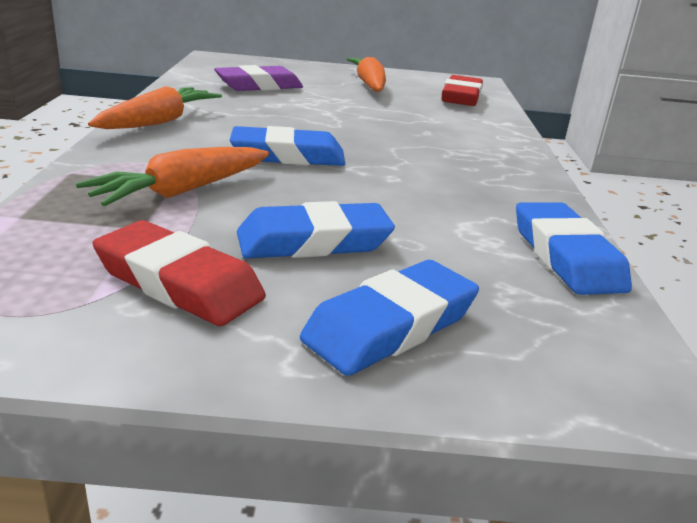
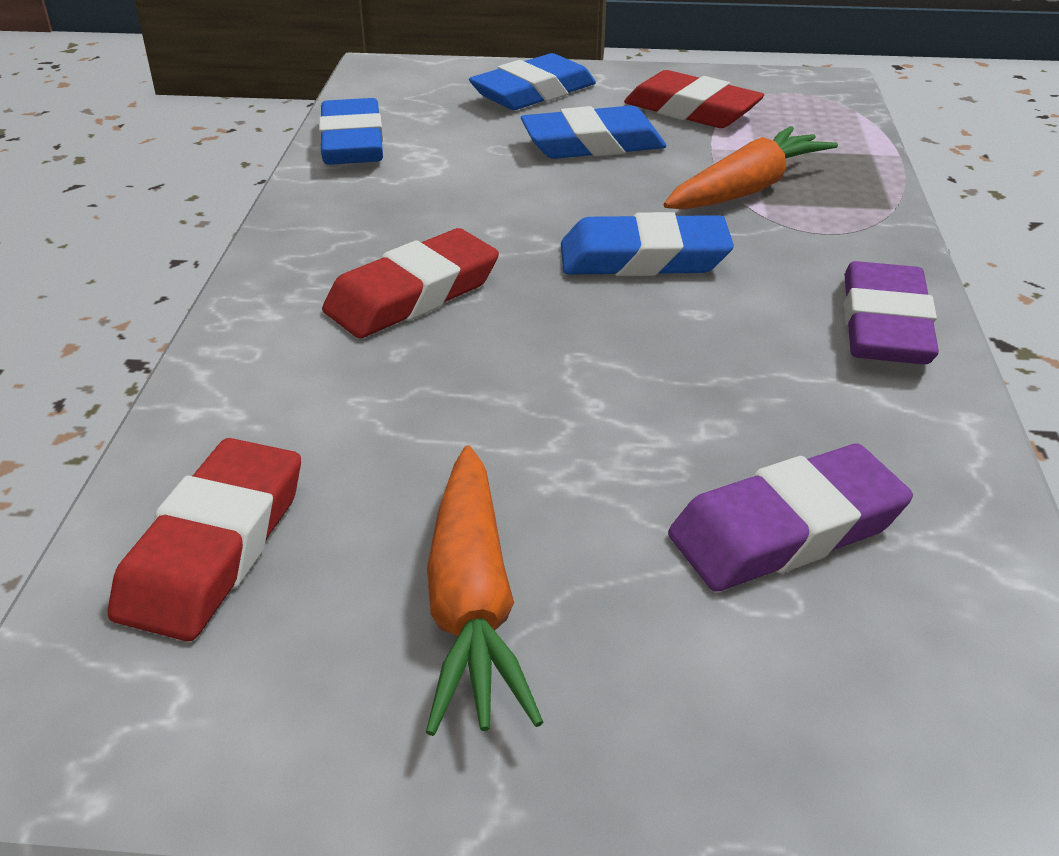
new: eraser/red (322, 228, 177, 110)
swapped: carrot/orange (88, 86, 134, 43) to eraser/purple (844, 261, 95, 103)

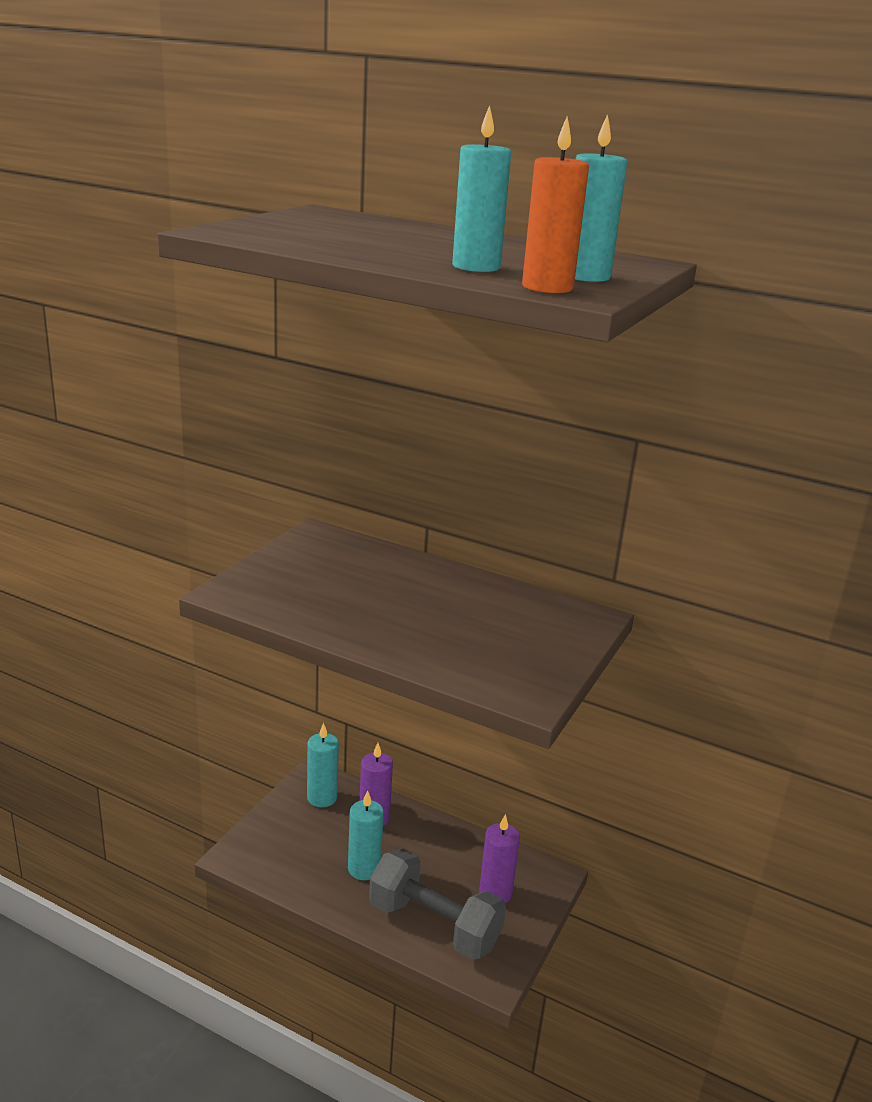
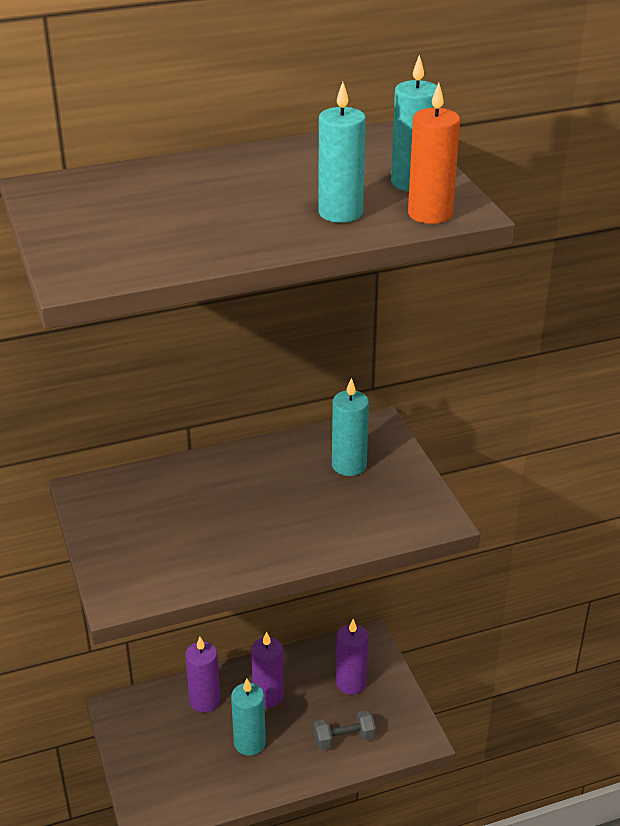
new: candle/purple (251, 632, 33, 76)
shifted: candle/turquoise (307, 723, 32, 84) to (332, 378, 37, 98)
scaled: dumbbell/grey (369, 849, 137, 111) = (313, 710, 63, 40) x0.50

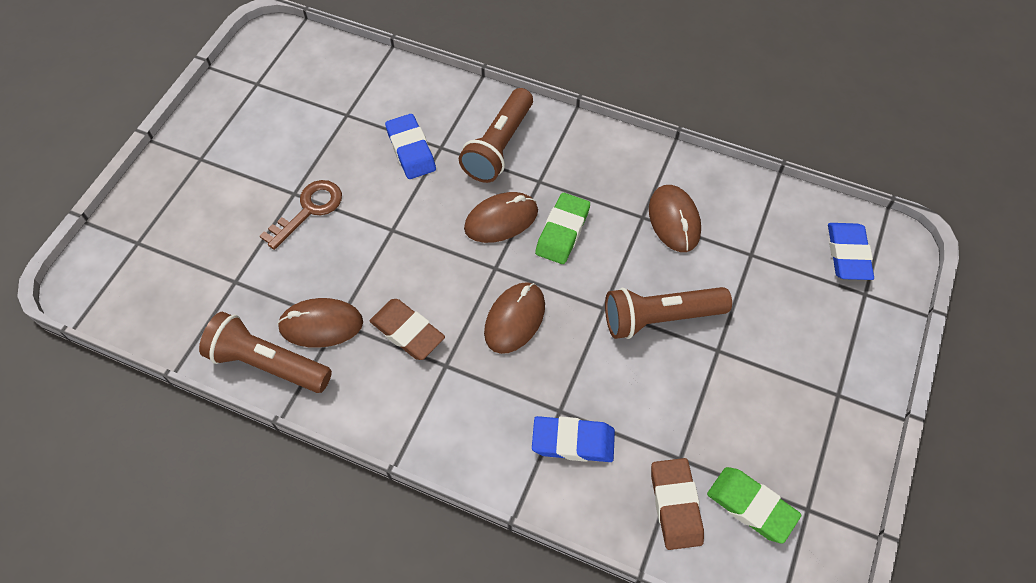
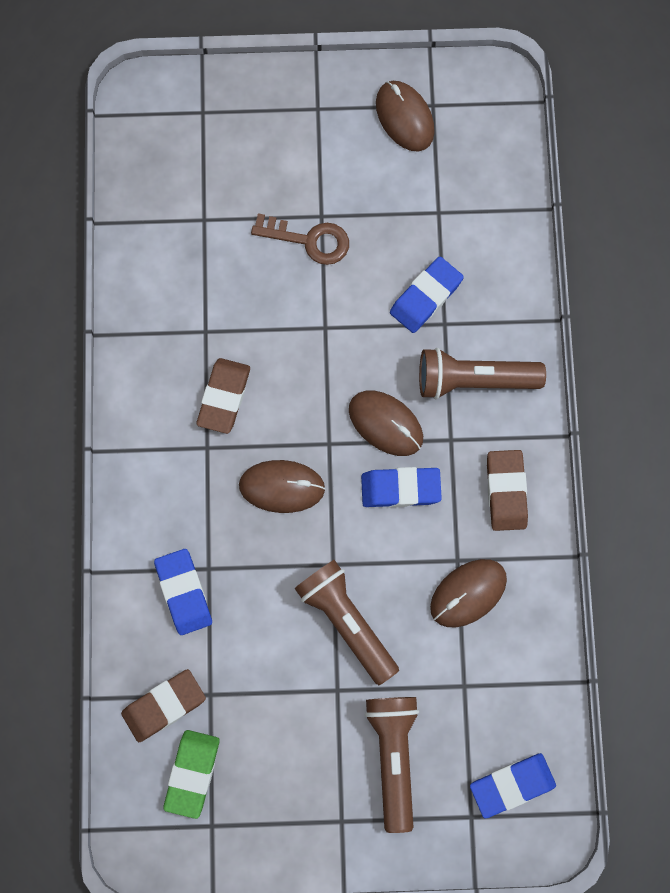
new: eraser/brown (487, 450, 41, 81)
shifted: flashlight/brown (199, 312, 133, 81) to (365, 697, 54, 136); mouse/brown (277, 298, 86, 50) to (376, 81, 59, 71)
repainted: eraser/green (535, 193, 55, 71) to eraser/blue (361, 467, 81, 41)

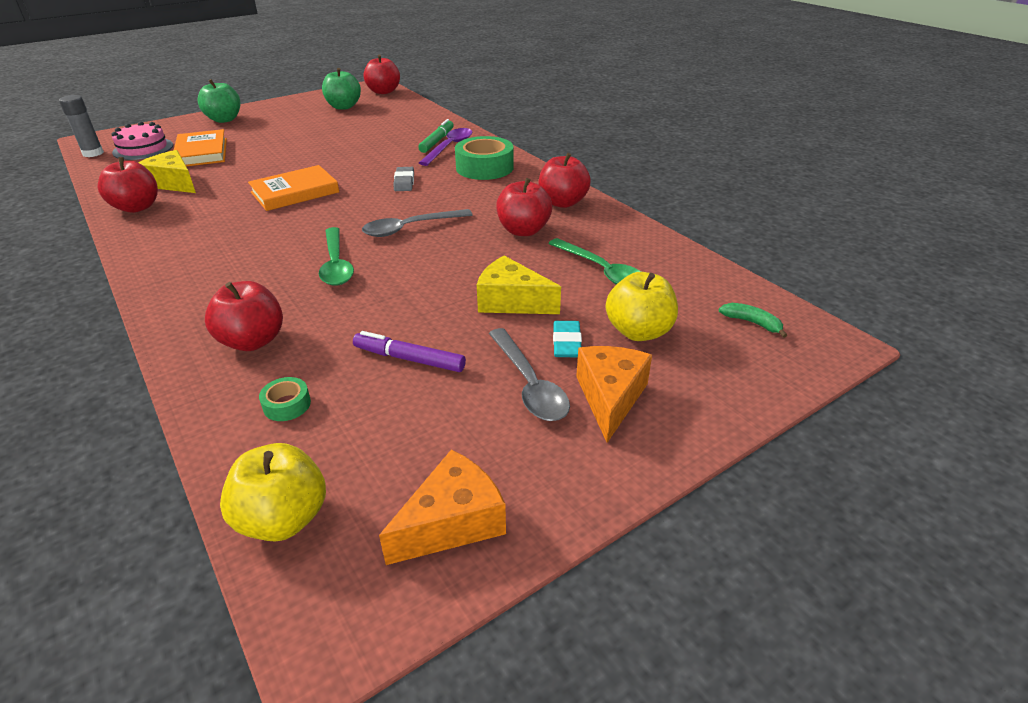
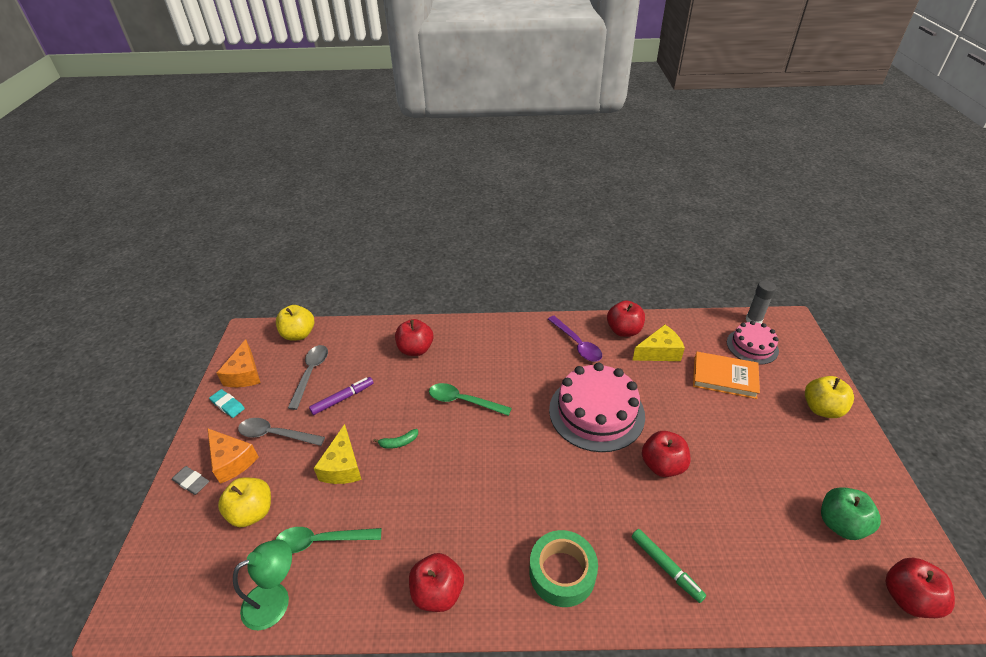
gone: tape/green (259, 377, 52, 44)
new: lamp/green (233, 539, 59, 92)
shifted: spoon/grey (362, 209, 110, 28) to (288, 345, 40, 65); eraser/grey (393, 167, 21, 24) to (172, 466, 37, 29); spoon/purple (419, 128, 53, 38) to (548, 316, 54, 46); apple/red (496, 178, 56, 58) to (642, 431, 48, 46); eraser/turquoise (553, 321, 29, 36) to (209, 389, 36, 29); banana/green (719, 303, 68, 35) to (373, 429, 45, 20)
swapped: book/orange (248, 165, 91, 46) to cake/pink (549, 363, 96, 89)
repainted: apple/green (197, 79, 43, 44) to apple/yellow (805, 376, 49, 42)
rotated: cheese/yellow (477, 256, 84, 58) = (314, 424, 48, 60) 120 degrees clockwise

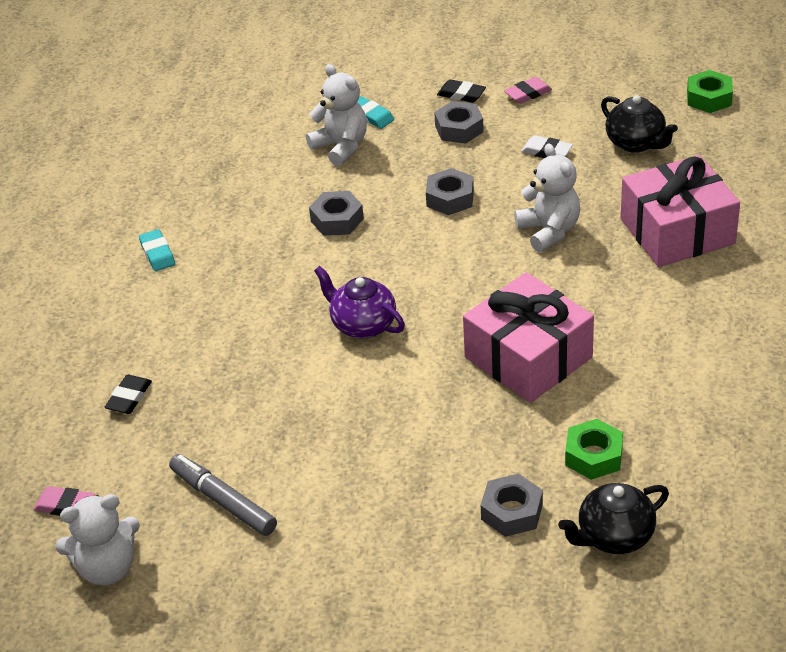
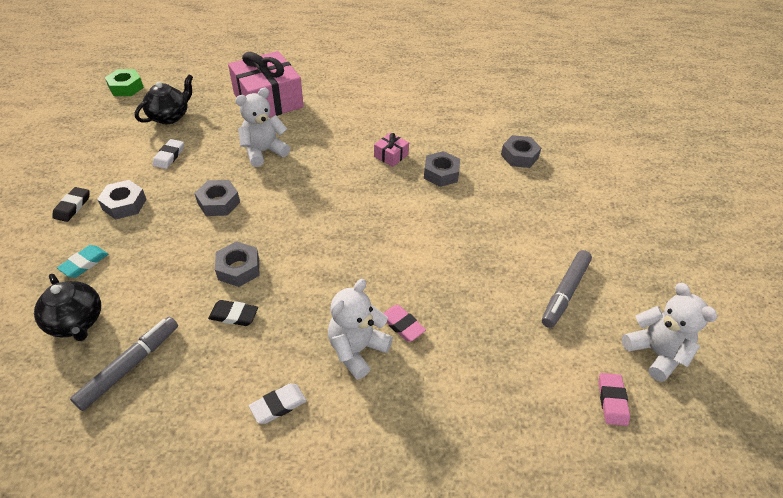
gone: teapot/purple (314, 266, 91, 73); nut/green (565, 419, 58, 61)
new: marker/grey (70, 317, 108, 94); nut/grey (424, 151, 36, 36)
shifted: eraser/black (104, 375, 48, 39) to (208, 300, 50, 26); teddy bear/white (306, 64, 61, 102) to (328, 279, 65, 101); eraser/pink (504, 77, 48, 27) to (383, 305, 43, 37); teapot/black (558, 483, 111, 71) to (34, 274, 67, 67)
repainted: eraser/turquoise (139, 229, 36, 42) to eraser/white (249, 383, 58, 41)
scaled: gift/pink (463, 272, 131, 131) = (374, 133, 35, 34) x0.42

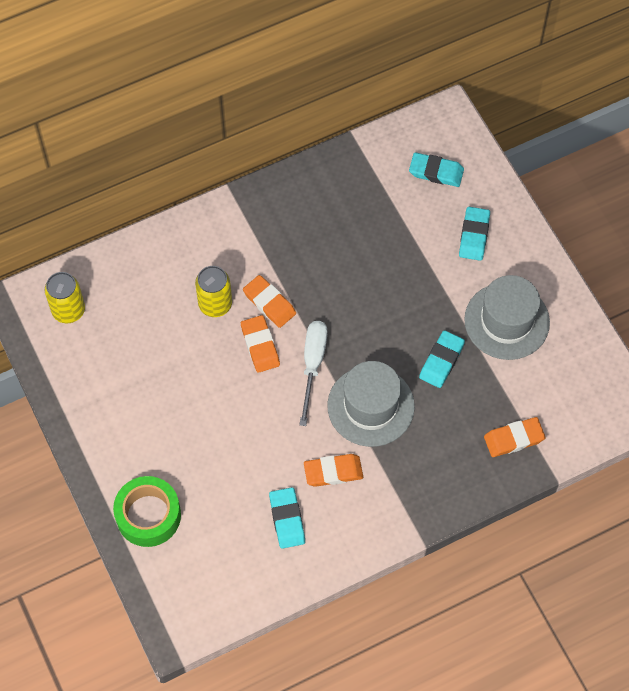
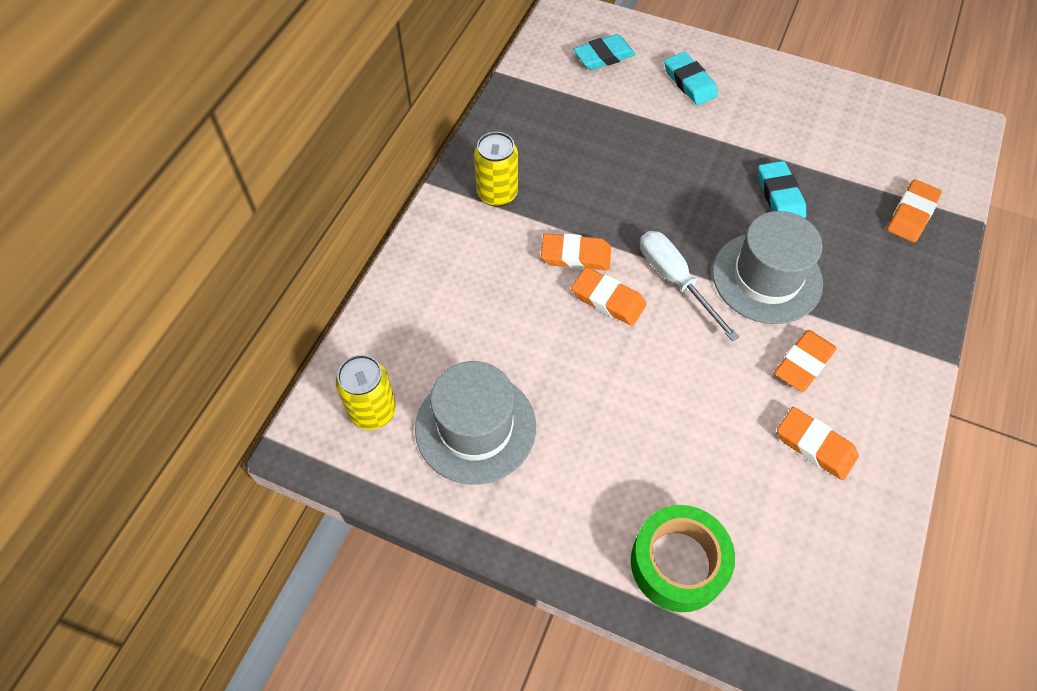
shifted: can/yellow (195, 266, 37, 51) to (474, 132, 44, 75); hat/grey (464, 275, 86, 85) to (415, 361, 121, 123)
repainted: eraser/turquoise (269, 487, 36, 62) to eraser/orange (777, 407, 82, 73)

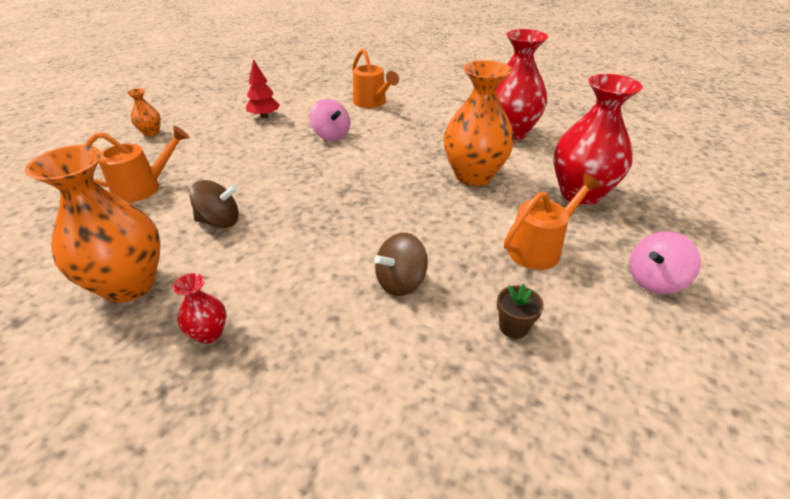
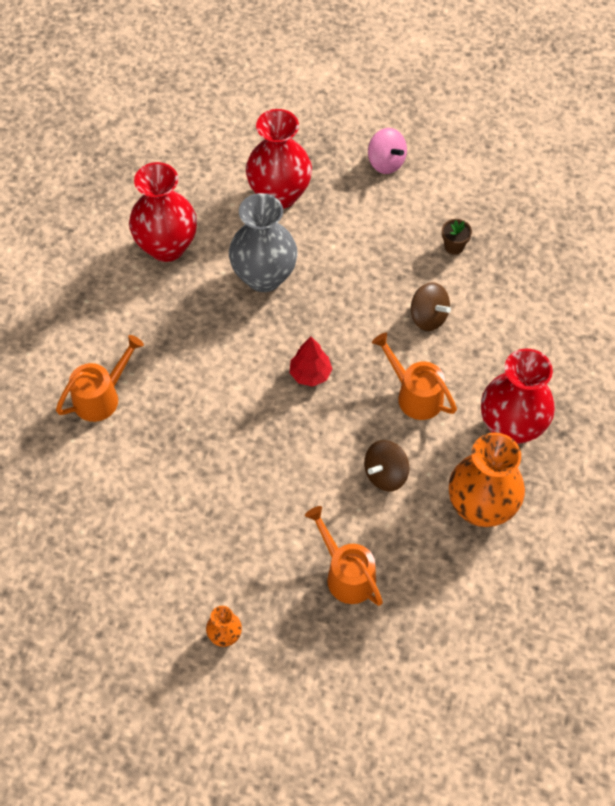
gone: spinning top/pink (310, 99, 40, 42)
shifted: tree/red (246, 59, 34, 59) to (289, 336, 43, 51); watering can/orange (504, 174, 97, 96) to (372, 332, 85, 88)
repainted: vase/orange (443, 60, 71, 126) to vase/grey (229, 193, 68, 99)
rotated: spinning top/brown (190, 180, 49, 48) = (364, 440, 45, 51) 120 degrees counterclockwise
scaled: vase/red (173, 273, 53, 71) = (481, 349, 74, 95) x2.20

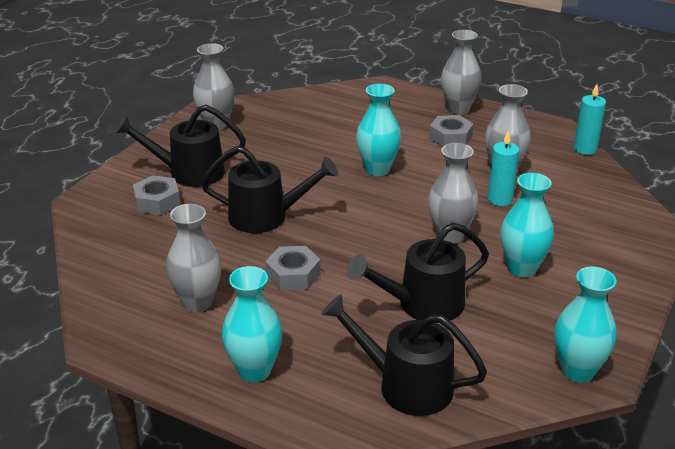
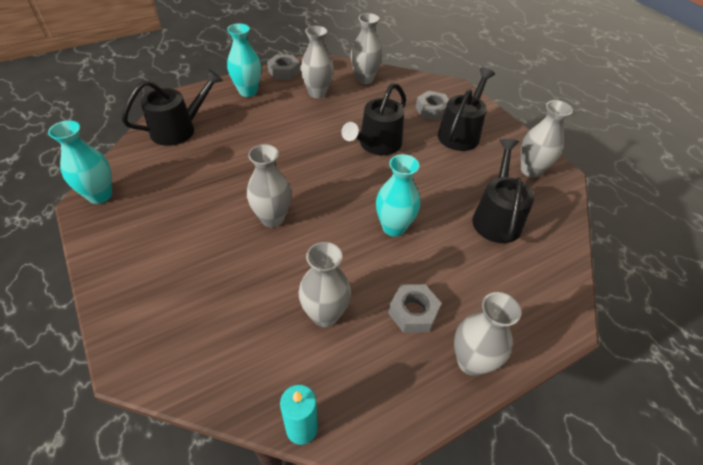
gone: candle/turquoise (487, 130, 32, 76); vase/turquoise (500, 173, 54, 104)
new: vase/grey (351, 13, 31, 71)
shifted: nut/grey (265, 246, 56, 44) to (267, 54, 33, 26); watering can/black (347, 222, 142, 98) to (472, 139, 62, 104)

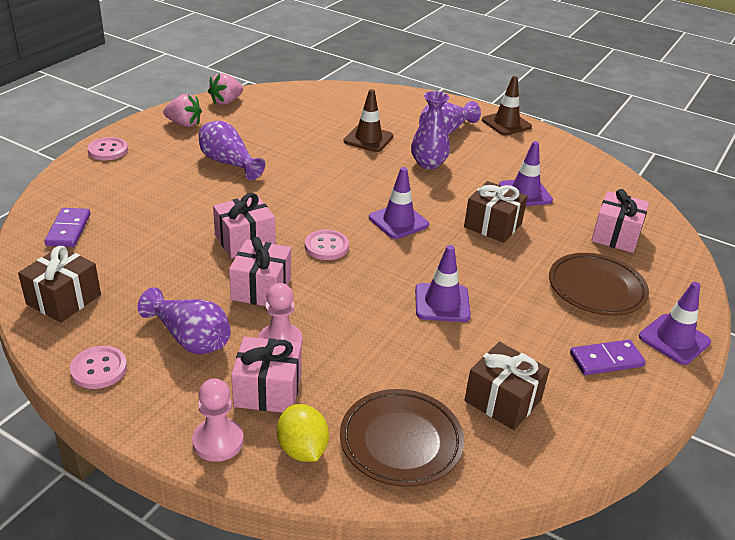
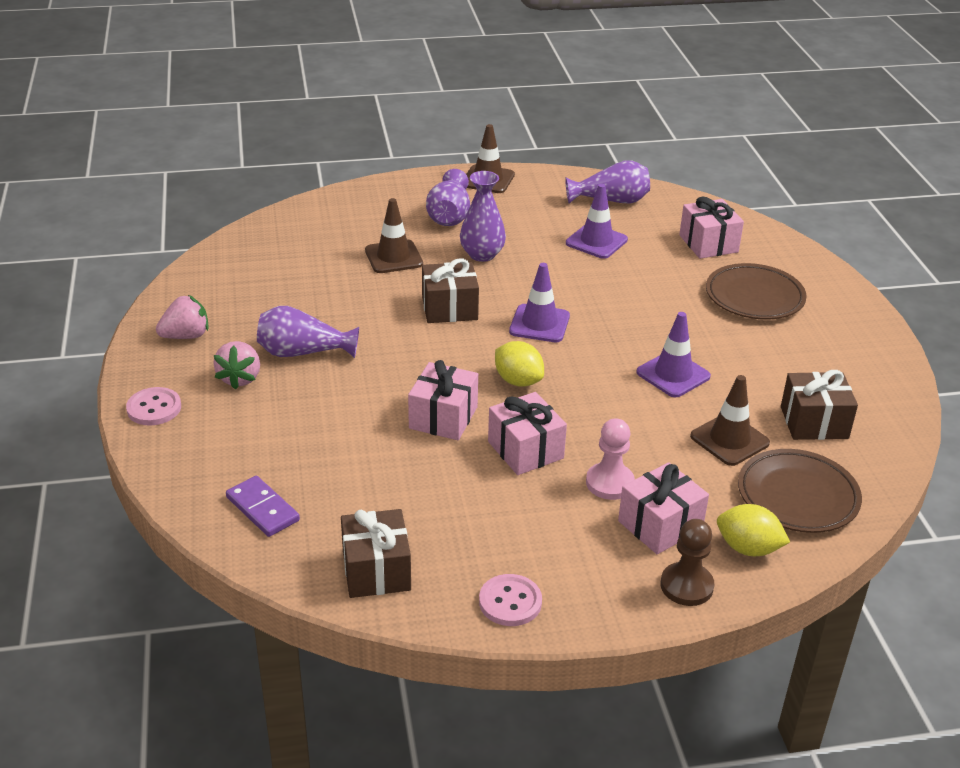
gone: domino/purple (570, 340, 76, 35); traffic cone/purple (639, 282, 72, 83)
new: traffic cone/brown (690, 375, 80, 91)
shifted: vase/purple (138, 287, 93, 68) to (565, 160, 85, 44); strawberry/pink (208, 73, 35, 32) to (213, 341, 47, 49); gift/brown (464, 181, 64, 62) to (422, 259, 57, 64)
swapped: button/pink (305, 229, 44, 31) to lemon/yellow (495, 341, 49, 46)
repainted: pawn/pink (192, 378, 52, 84) to pawn/brown (661, 519, 53, 87)

